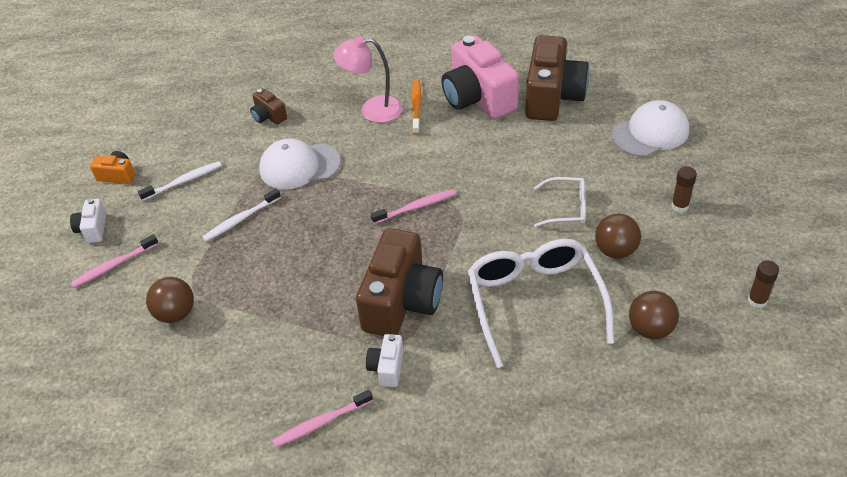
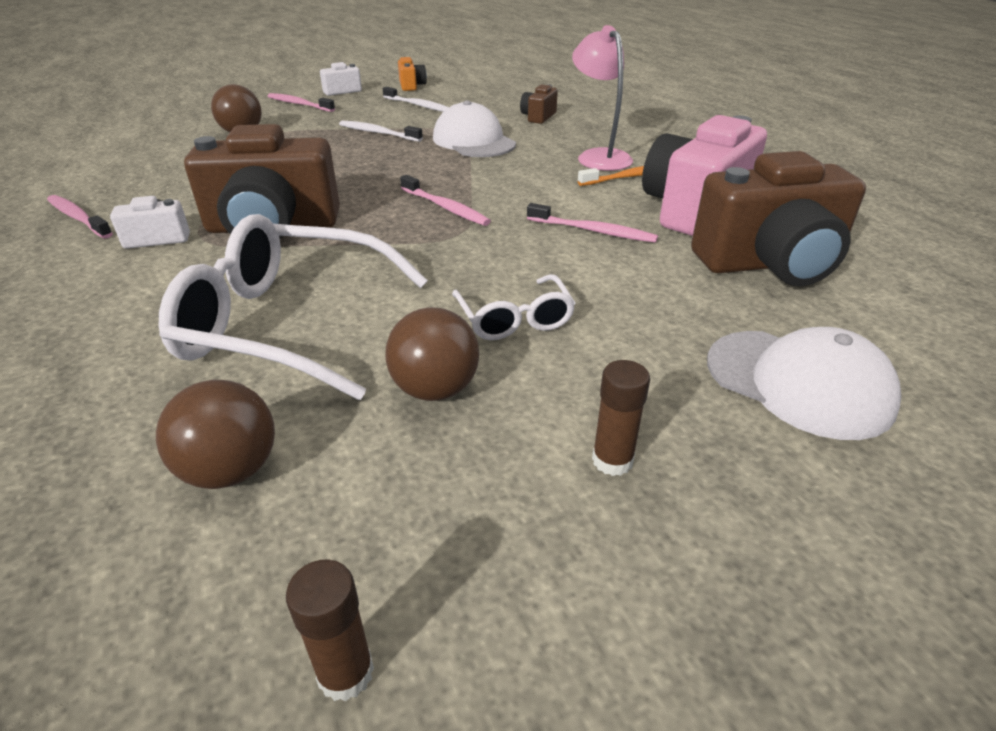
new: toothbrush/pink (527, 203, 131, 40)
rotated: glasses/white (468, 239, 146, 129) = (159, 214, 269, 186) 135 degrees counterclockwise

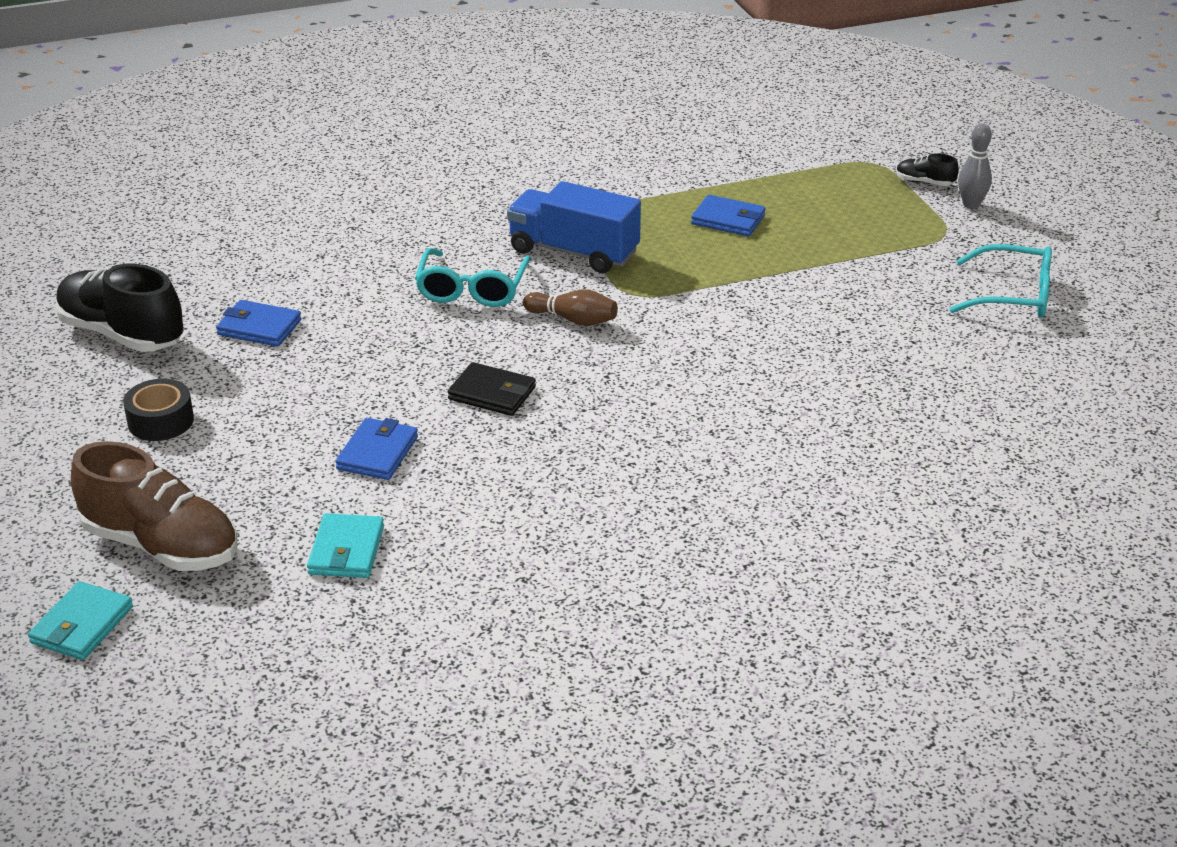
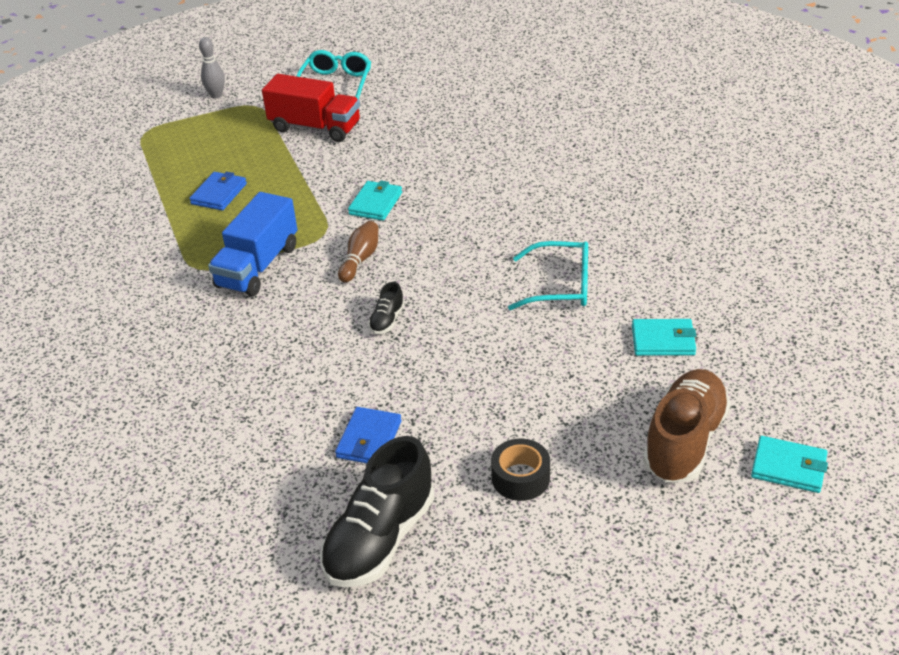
gone: wallet/blue (335, 418, 83, 62); wallet/black (448, 362, 88, 54)
new: truck/red (262, 74, 98, 68); wallet/turquoise (348, 181, 54, 40)
shifted: glasses/turquoise (415, 248, 116, 59) to (508, 241, 80, 69); shoe/black (896, 153, 63, 33) to (368, 282, 36, 52)

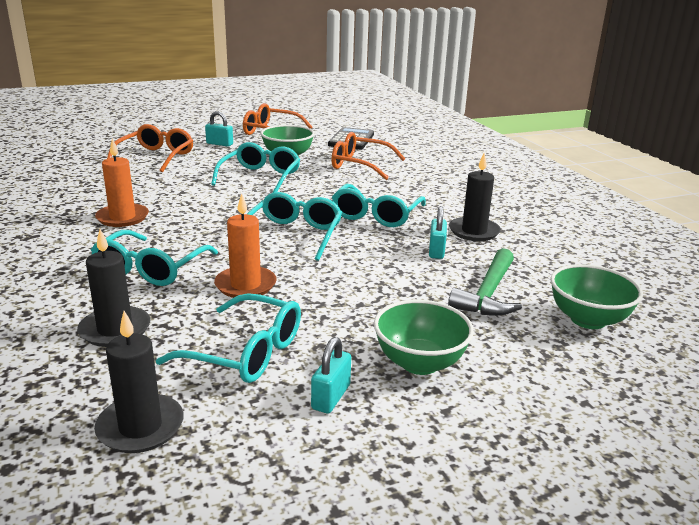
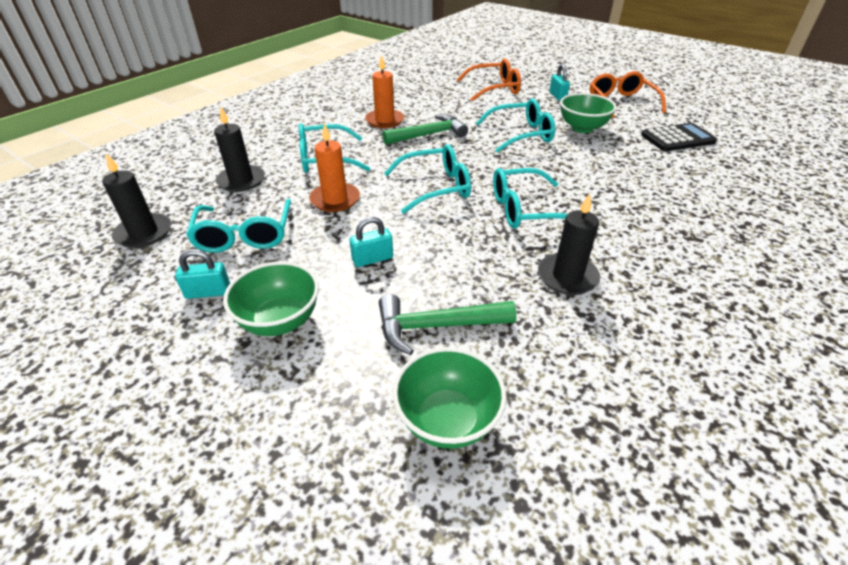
gone: glasses/orange (331, 132, 74, 48)
new: hammer/green (382, 114, 86, 31)
shifted: padlock/turquoise (429, 206, 18, 53) to (349, 217, 44, 50)

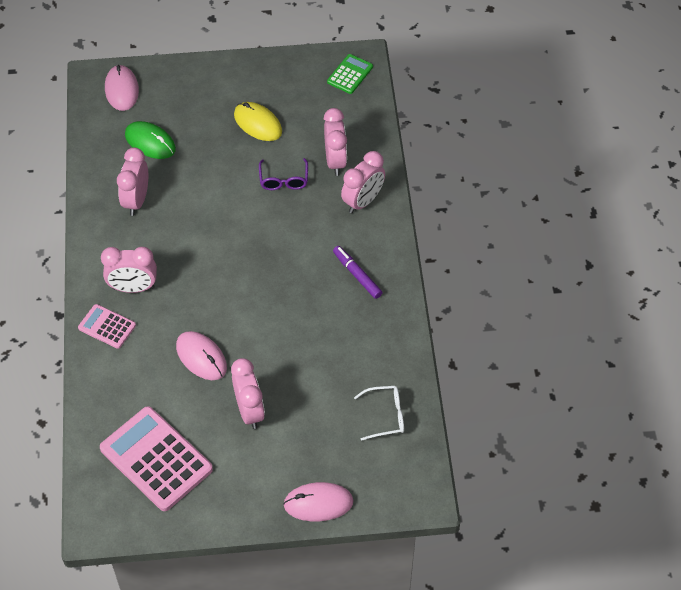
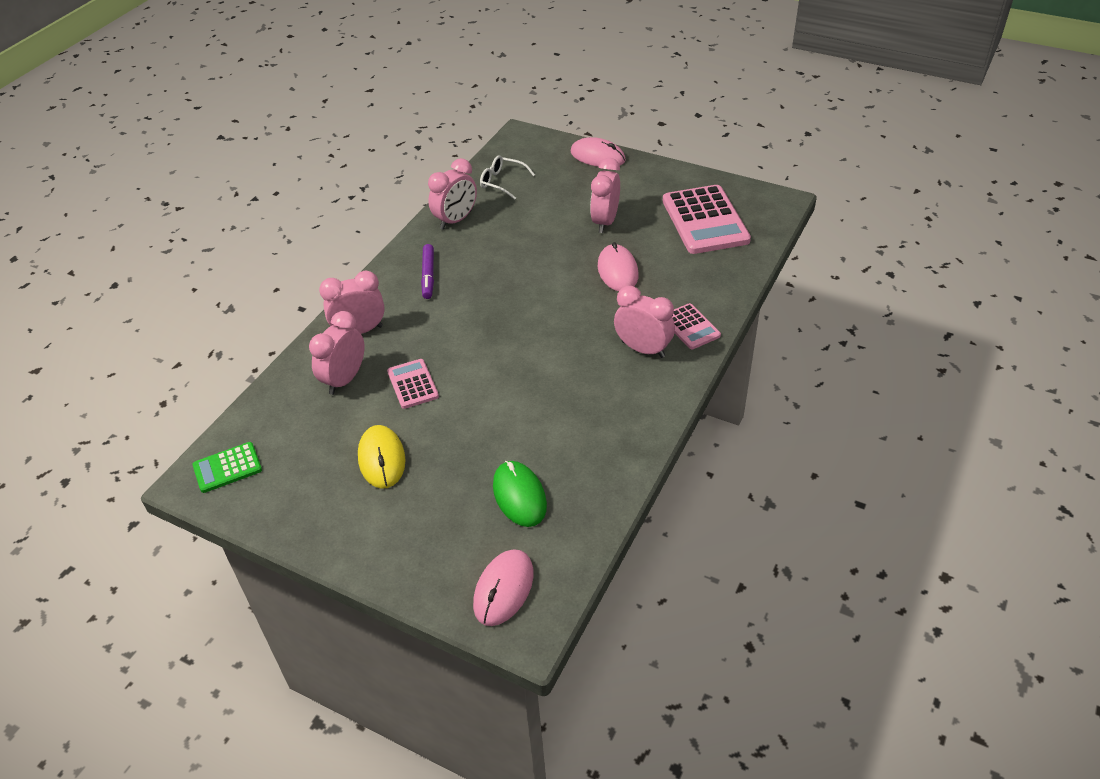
shifted: clock/pink (117, 147, 31, 69) to (428, 158, 49, 72)
swapped: glasses/purple (259, 158, 49, 32) to calculator/pink (387, 359, 52, 50)

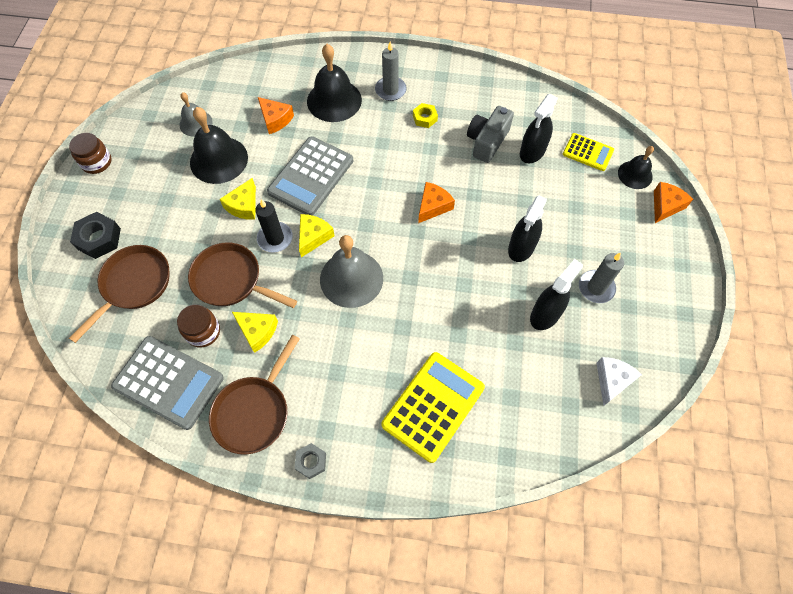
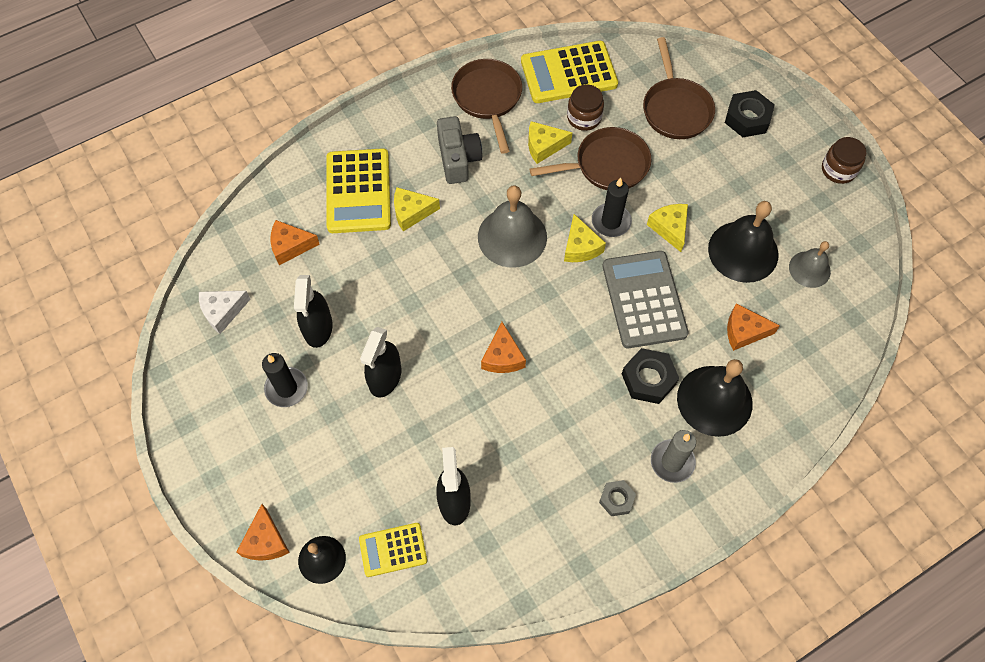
gone: nut/yellow (413, 103, 25, 25)
new: cheese/orange (271, 220, 49, 45); cheese/yellow (394, 187, 46, 44); nut/black (622, 348, 57, 56)
shifted: nut/grey (295, 443, 31, 36) to (599, 480, 37, 36); camera/grey (467, 106, 47, 57) to (437, 116, 45, 68)
repainted: calculator/grey (111, 336, 113, 94) to calculator/yellow (521, 41, 97, 62); candle/grey (579, 253, 45, 50) to candle/black (262, 353, 46, 54)
rotated: spray bottle/black (508, 196, 39, 66) = (360, 327, 41, 71) 150 degrees counterclockwise; cheese/white (596, 357, 46, 49) = (199, 291, 51, 43) 75 degrees clockwise

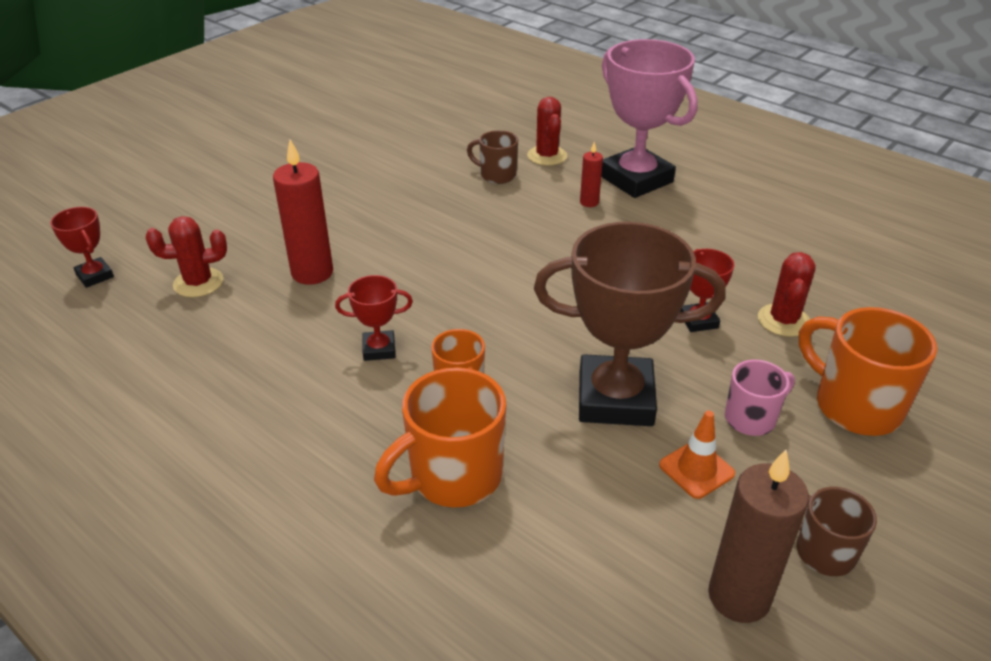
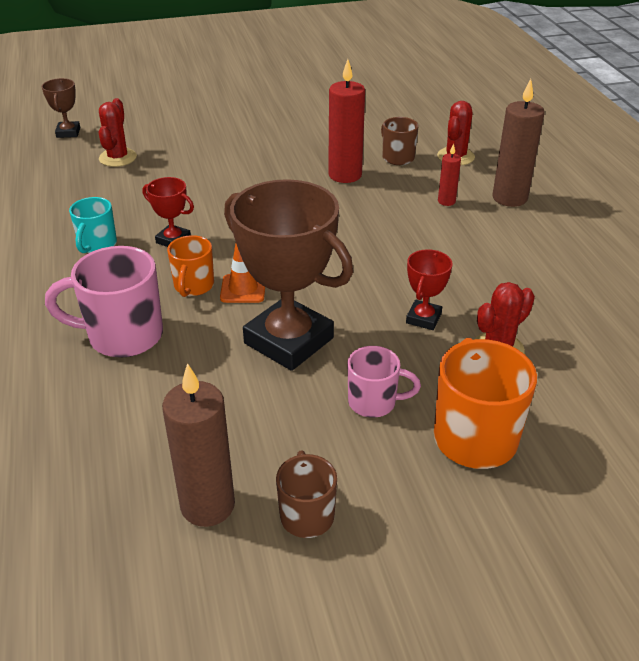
new: mug/turquoise (69, 197, 48, 56)
shifted: candle/red (273, 139, 60, 146) to (328, 59, 37, 124); traffic cone/orange (659, 411, 76, 88) to (220, 243, 45, 60)
swapped: trophy/pink (601, 39, 97, 159) to candle/brown (493, 79, 52, 128)
repainted: trophy/red (50, 207, 64, 81) to trophy/brown (42, 78, 38, 60); mug/orange (374, 367, 132, 140) to mug/pink (45, 246, 118, 112)
rotated: cactus/red (146, 216, 81, 82) = (99, 98, 38, 69) 75 degrees clockwise

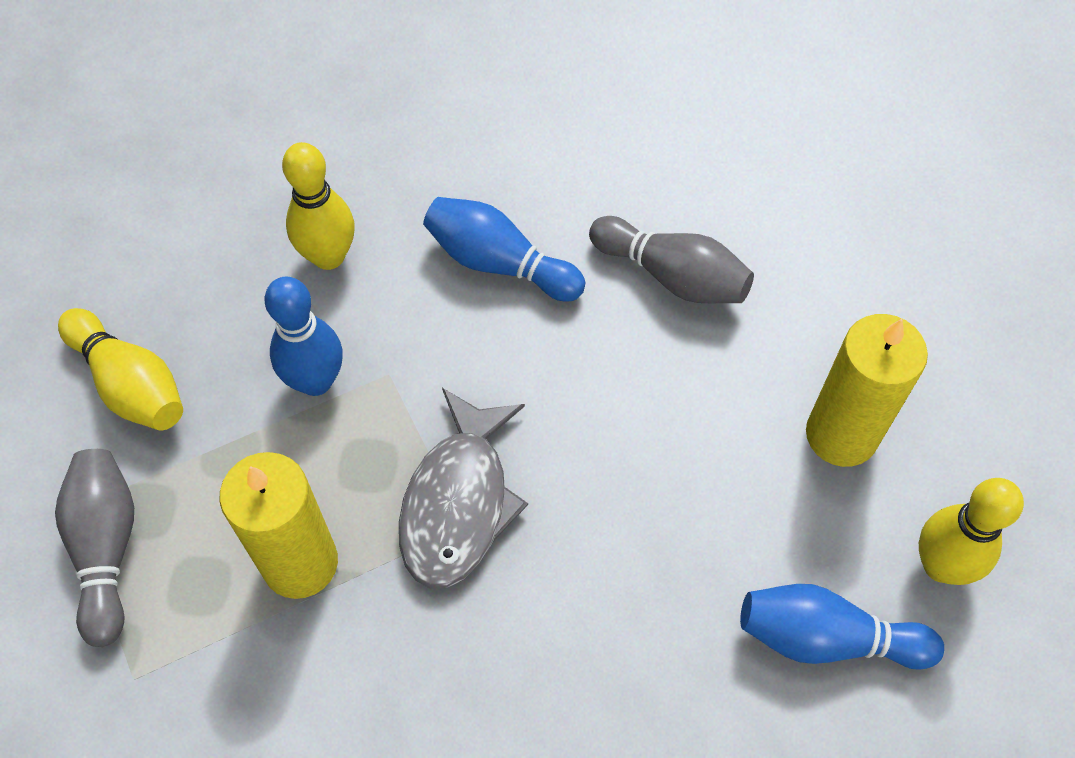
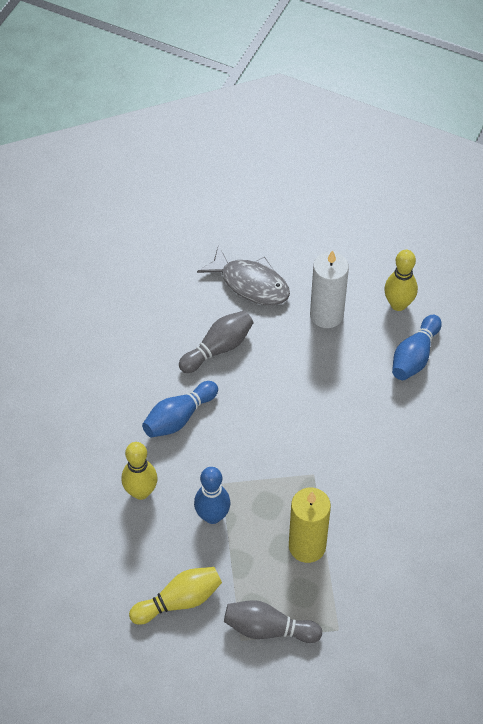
shifted: fish/grey (399, 388, 129, 201) to (197, 245, 93, 60)
repainted: candle/yellow (806, 314, 122, 153) to candle/white (310, 250, 39, 78)

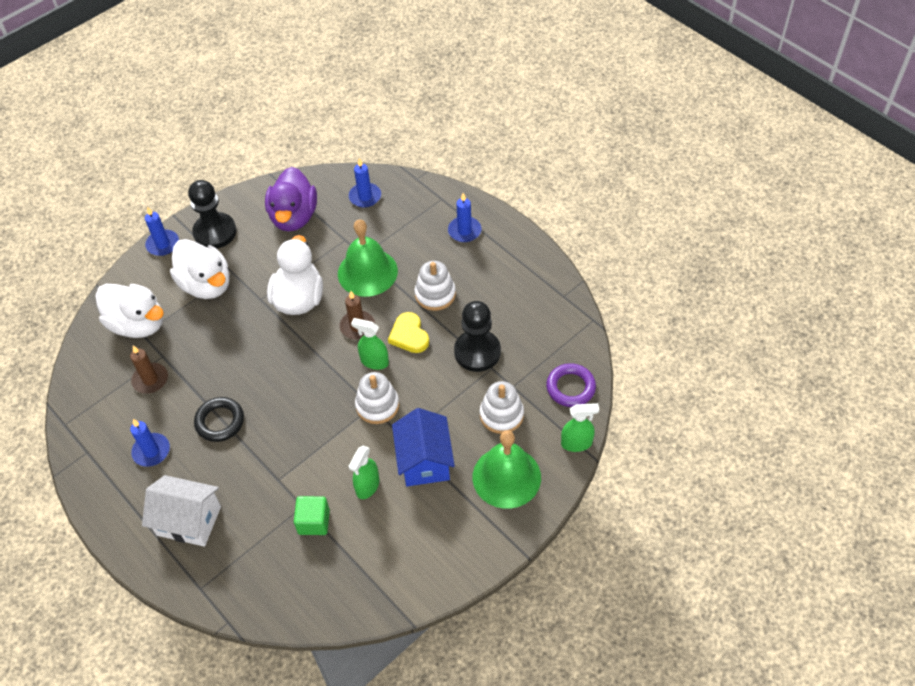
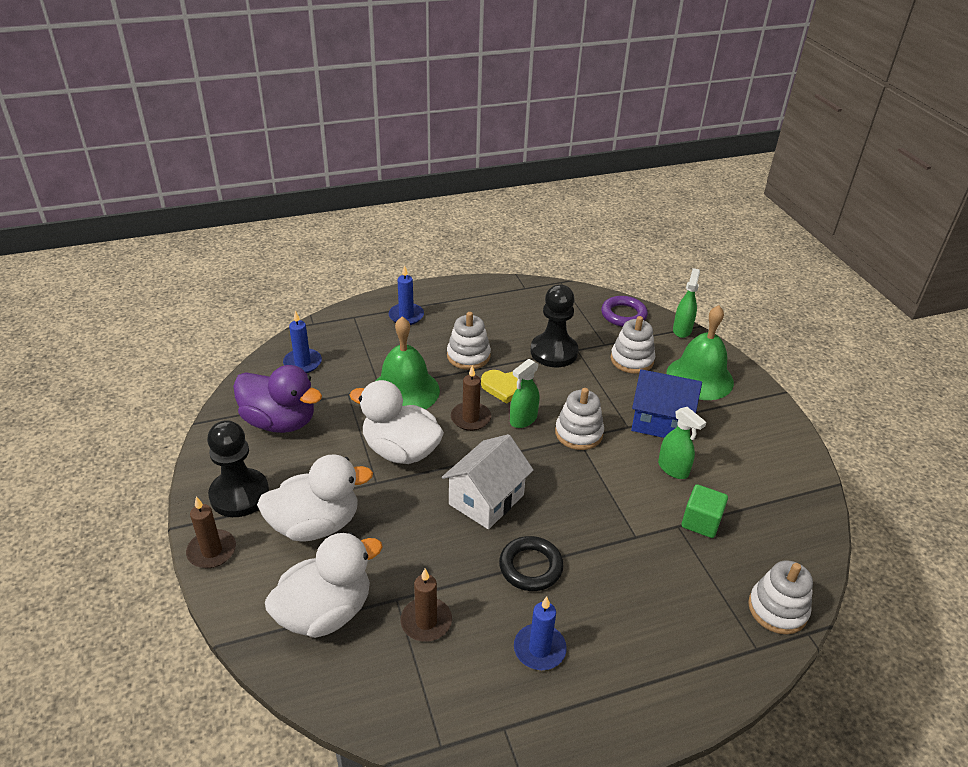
new: stacking toy/white (748, 560, 65, 74)
shifted: house/white (142, 475, 79, 72) to (442, 434, 92, 95)
repainted: candle/blue (145, 207, 34, 49) to candle/brown (186, 497, 50, 71)

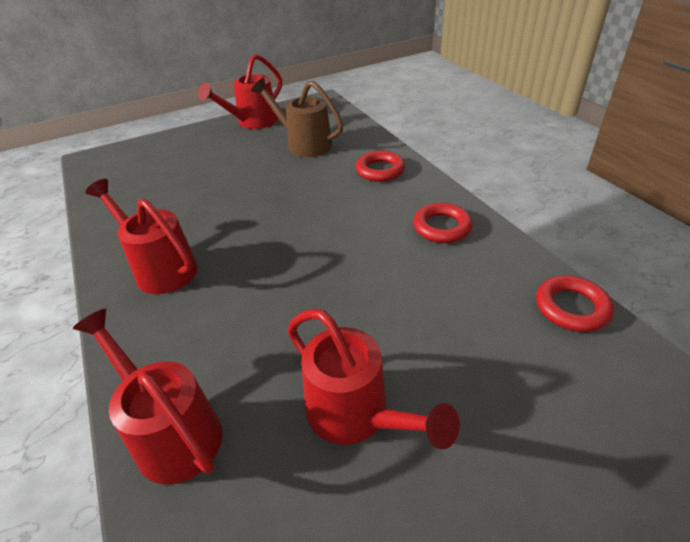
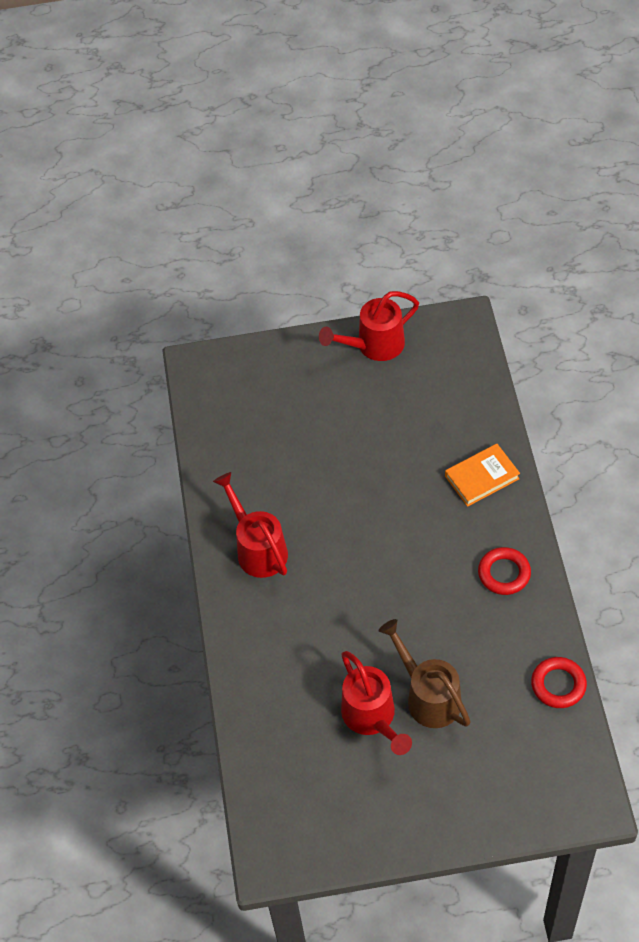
gone: watering can/red (73, 309, 149, 176)
shifted: watering can/brown (251, 78, 93, 79) to (378, 619, 93, 109)
swapped: ring/red (356, 151, 49, 31) to book/orange (445, 444, 75, 63)

